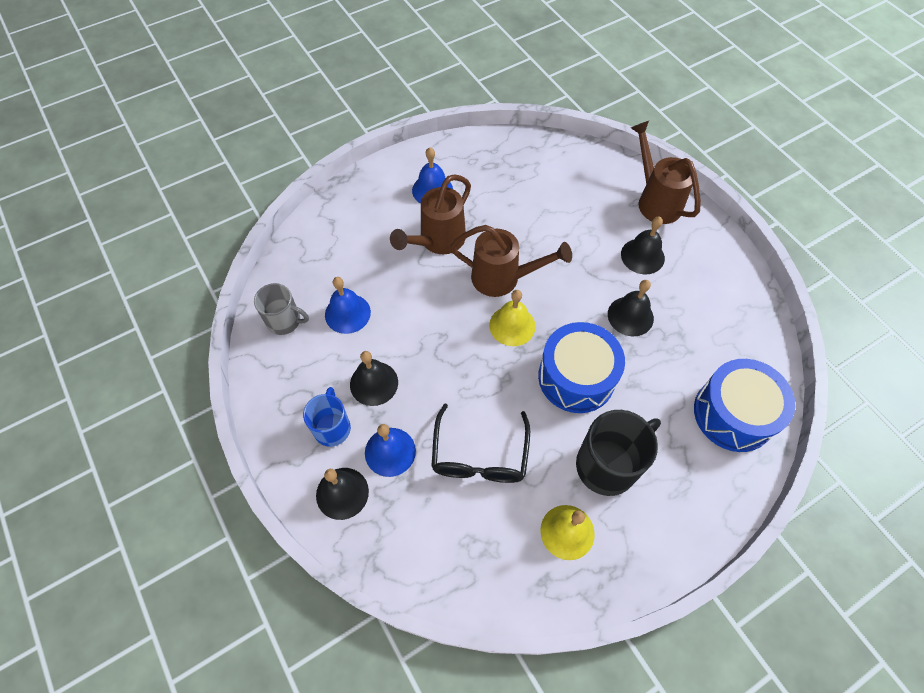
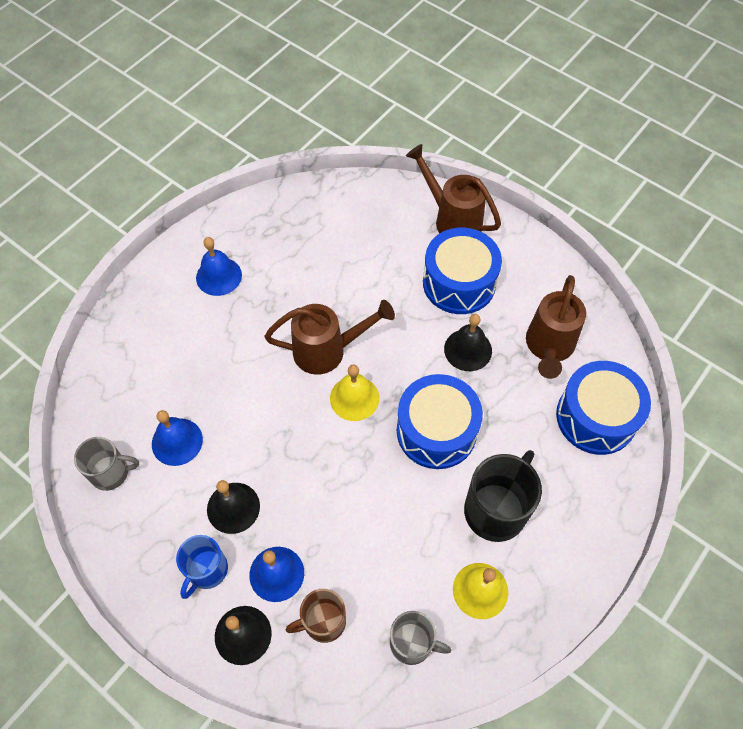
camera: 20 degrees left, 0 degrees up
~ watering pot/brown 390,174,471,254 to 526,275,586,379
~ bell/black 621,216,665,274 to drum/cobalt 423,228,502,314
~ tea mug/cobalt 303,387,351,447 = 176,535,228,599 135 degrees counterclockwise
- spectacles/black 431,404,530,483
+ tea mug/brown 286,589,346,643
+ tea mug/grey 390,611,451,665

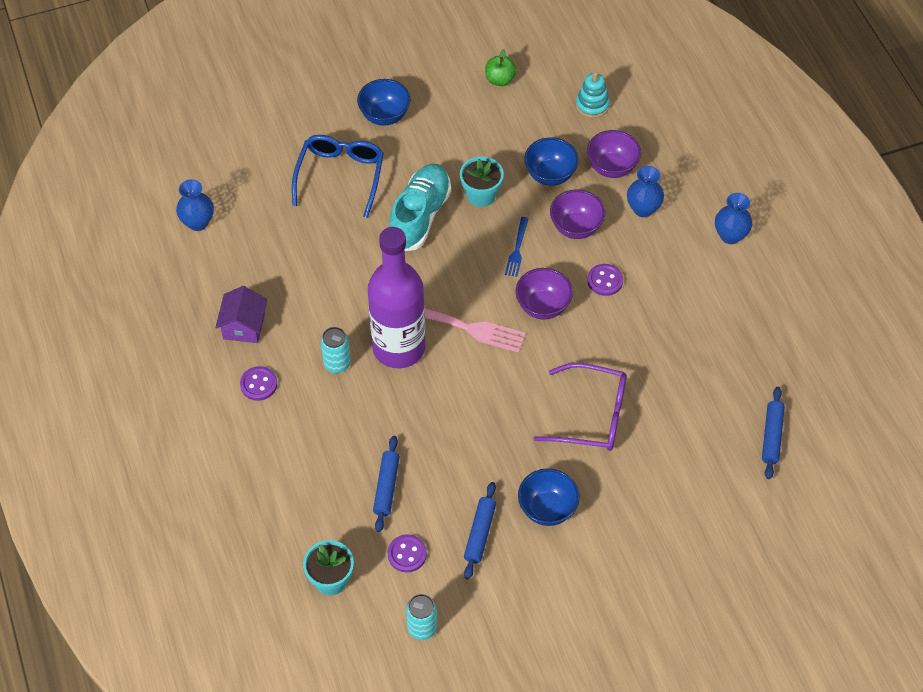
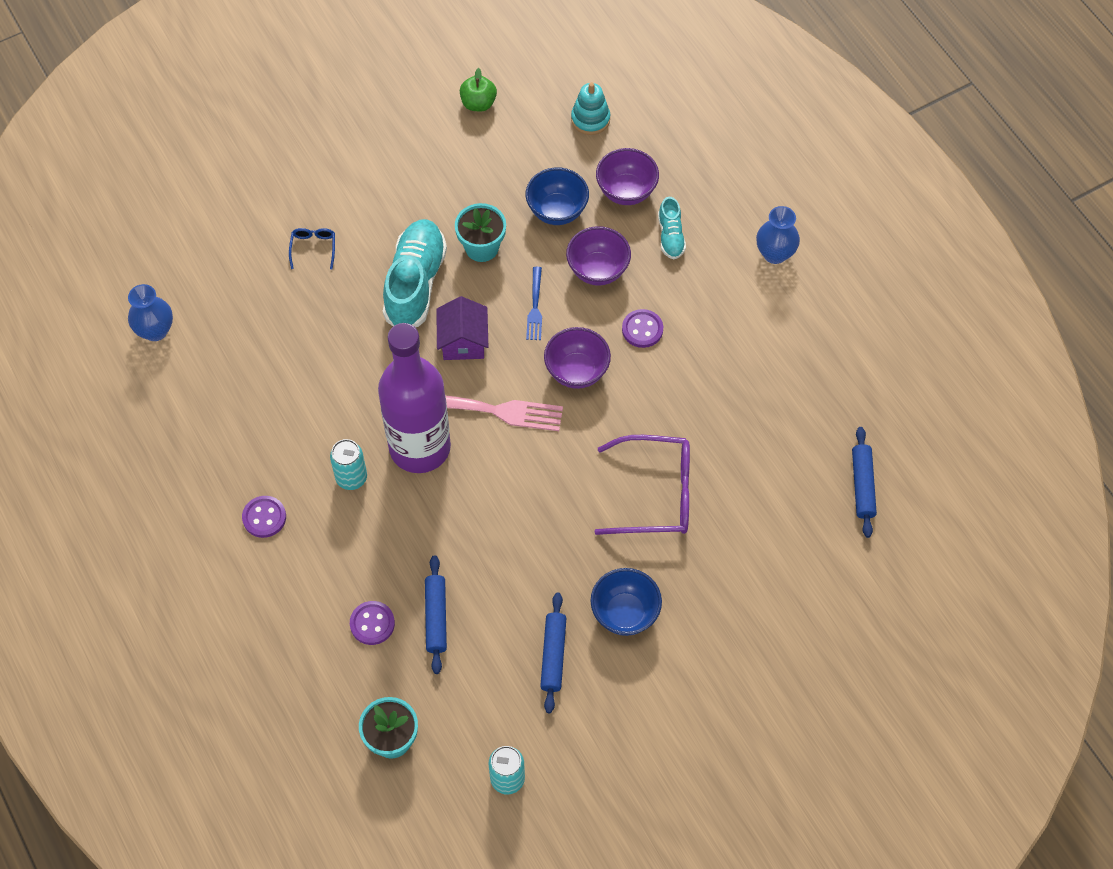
camera: 10 degrees left, 5 degrees up
- serving bowl/cobalt 357,79,410,126
~ spectacles/cobalt 292,135,384,218 = 289,228,335,269 x0.46
~ vase/cobalt 627,166,664,217 to shoe/aqua 658,197,686,259
~ cottage/violet 215,286,267,343 to 436,296,488,360
~ sewing button/violet 388,534,427,572 to 350,601,395,645

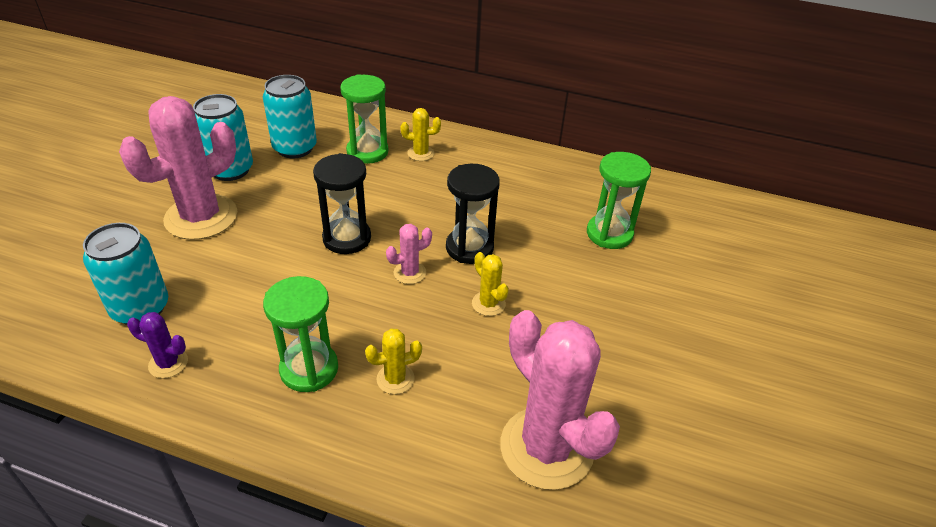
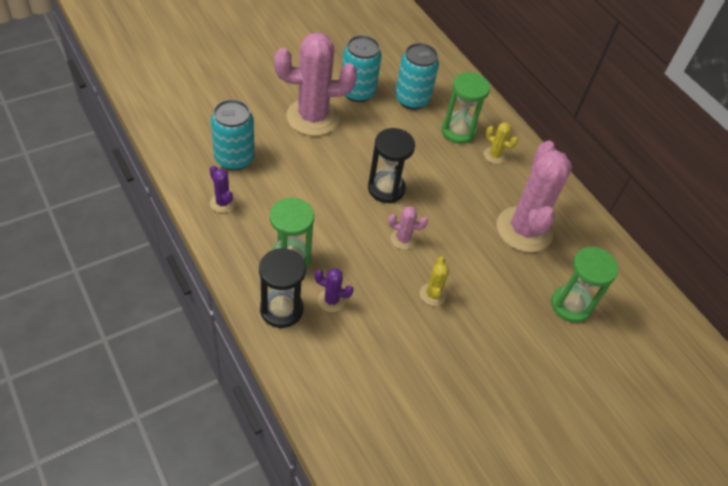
camera: 35 degrees right, 10 degrees up
~ sandglass/black 446,164,500,264 to 259,248,306,328
~ saguaro cactus/rose-pink 500,310,620,490 to 496,140,572,252
~ saguaro cactus/yellow 365,328,422,394 to saguaro cactus/violet 314,268,354,312

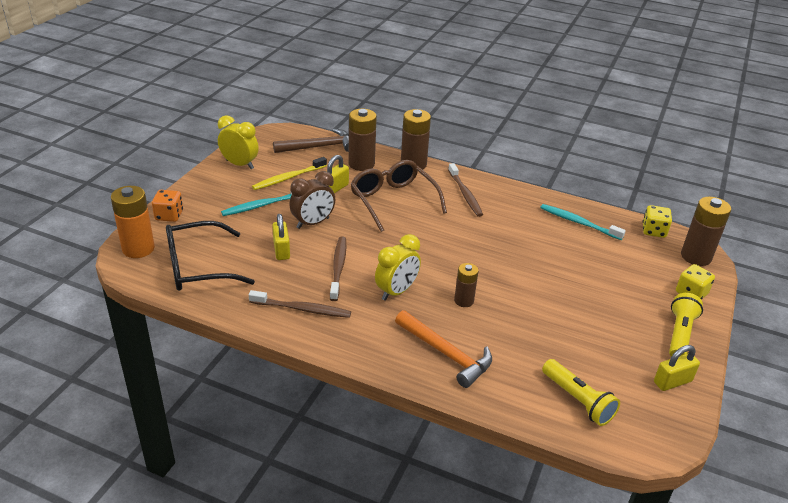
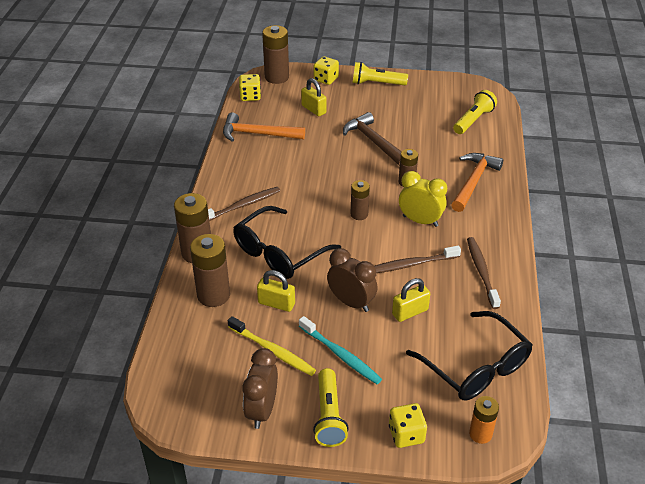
camera: 105 degrees left, 5 degrees up
~ alarm clock/yellow 218,115,259,169 to alarm clock/brown 242,348,278,429
~ claw hammer/brown 273,129,349,153 to 343,112,402,166
~ spectacles/brown 350,160,447,232 to spectacles/black 233,206,341,279
~ AA battery/orange-coloured 111,186,155,258 = 469,396,499,444 x0.60
~ die/orange-coloured 152,190,183,222 to die/yellow 389,403,427,448
~ dental brush/aqua 540,204,626,240 to claw hammer/orange-coloured 223,113,305,142
~ lock/yellow 654,345,700,391 to 301,78,326,116
+ AA battery/brown 351,180,370,220
+ flashlight/yellow 313,368,349,447

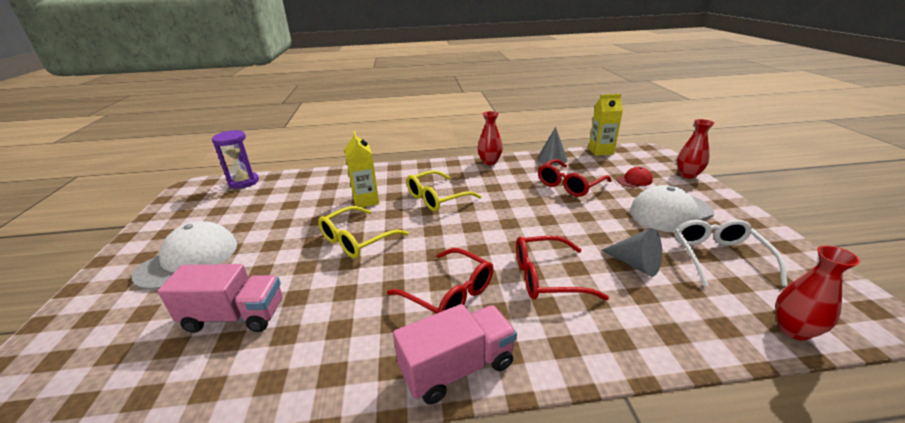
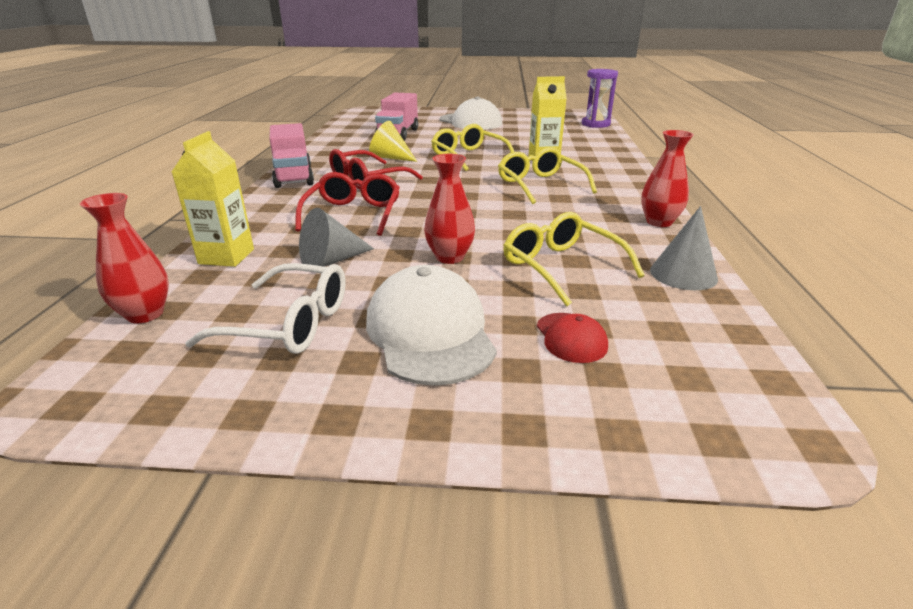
camera: 100 degrees right, 0 degrees up
~ milk carton/yellow 589,94,623,156 to 172,131,254,267
~ vase/scarlet 677,119,715,178 to 424,154,475,264
~ spectacles/scarlet 538,159,612,197 to spectacles/yellow 503,212,645,307
+ cone shape/yellow 369,121,418,162

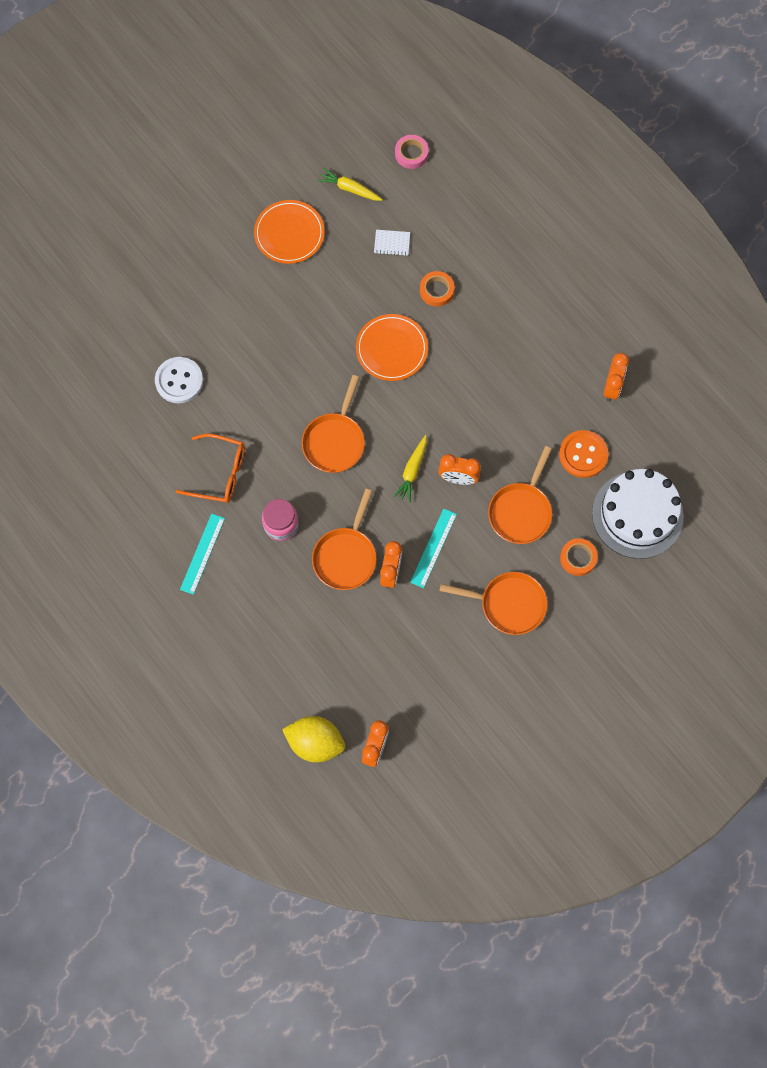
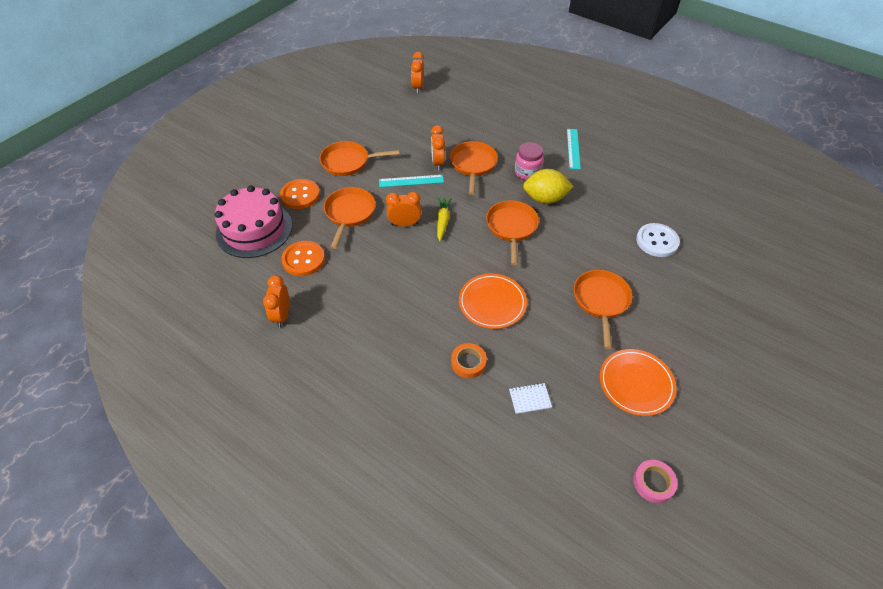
camera: 165 degrees right, 20 degrees down
~ roll of tape/rose-pink 395,135,429,169 to 633,460,677,503
- root vegetable/yellow 317,168,383,201
- spectacles/orange-coloured 175,434,245,503
~ layer cake/pure white 592,469,684,559 to layer cake/rose-pink 215,185,292,258
~ ruler/aqua 410,509,457,588 = 379,175,444,187 75 degrees clockwise
~ roll of tape/orange-coloured 560,538,598,576 to sewing button/orange-coloured 280,179,320,209
~ citrus fruit/yellow 282,716,345,762 to 523,169,573,204
+ skillet/orange-coloured 574,270,632,349

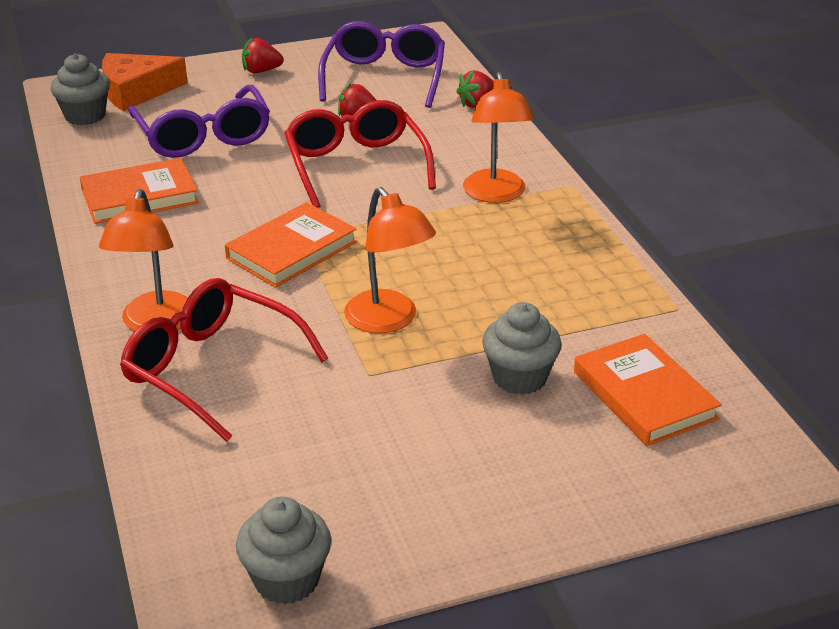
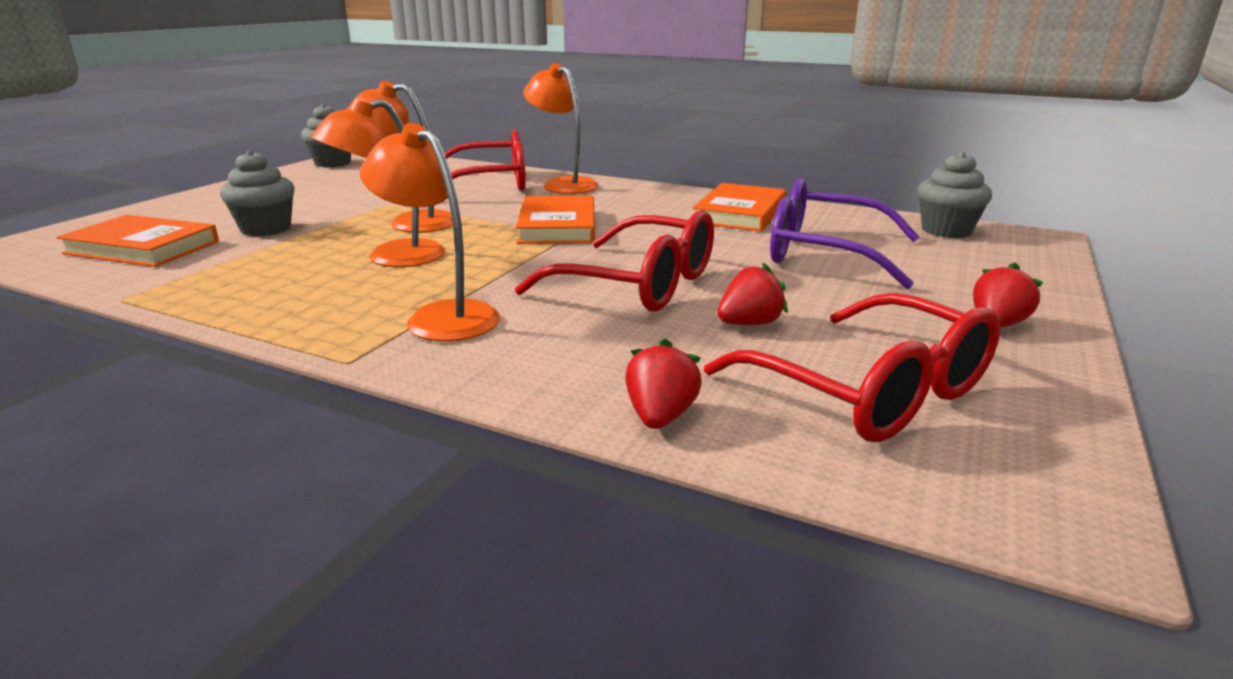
camera: 135 degrees right, 10 degrees down
~ spectacles/violet 318,21,445,108 to spectacles/scarlet 704,293,1000,442
- piece of cheese/orange-coloured 102,53,188,111
+ lamp/orange-coloured 310,99,445,267

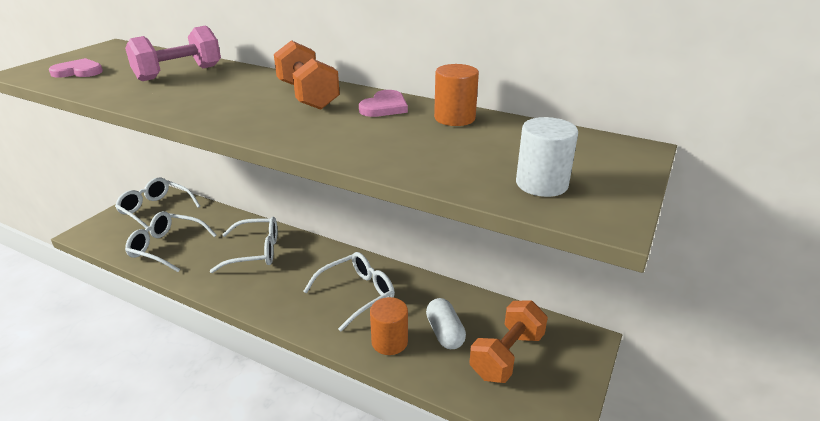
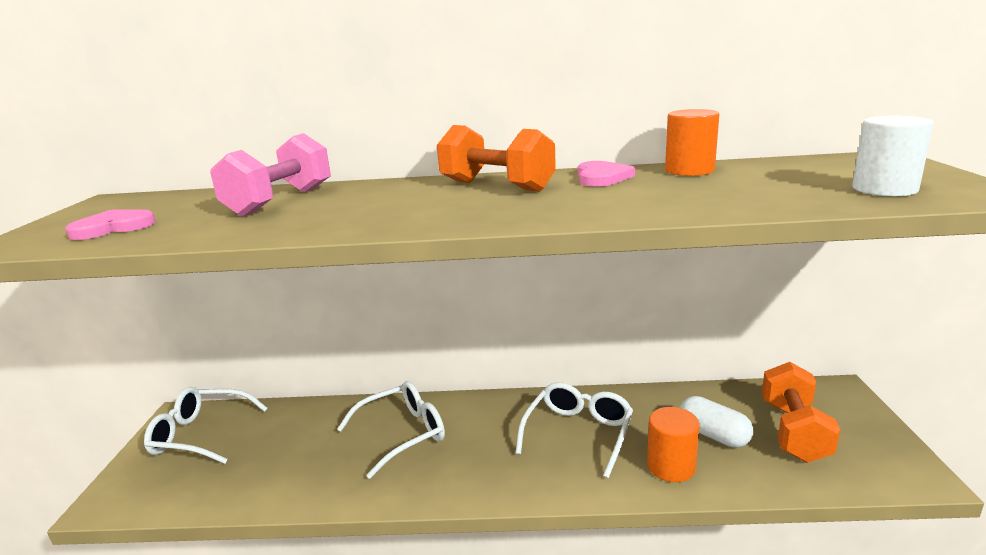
camera: 25 degrees left, 10 degrees down
- spectacles/pure white 125,211,217,272

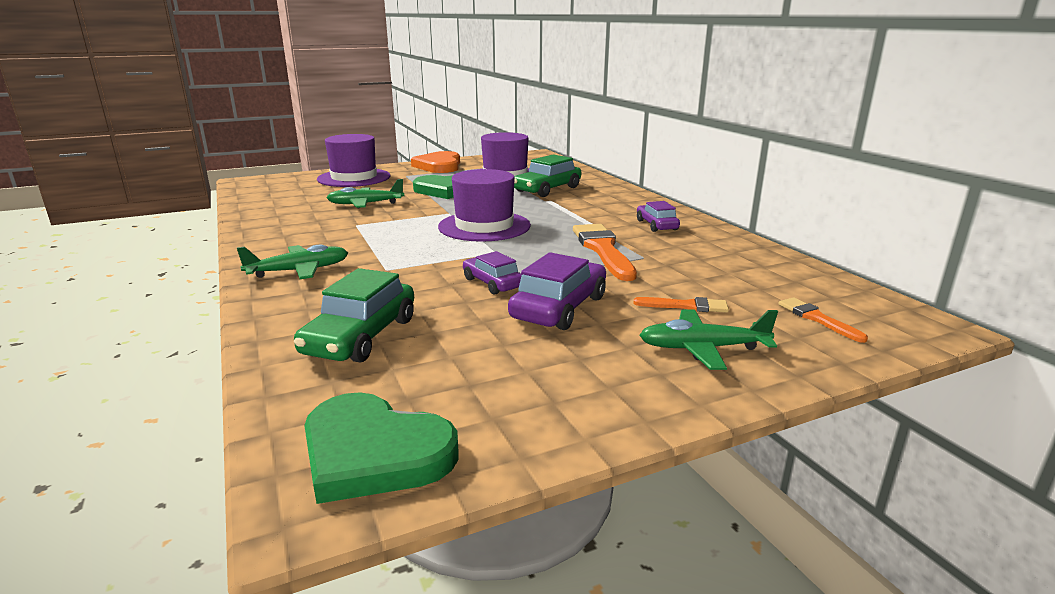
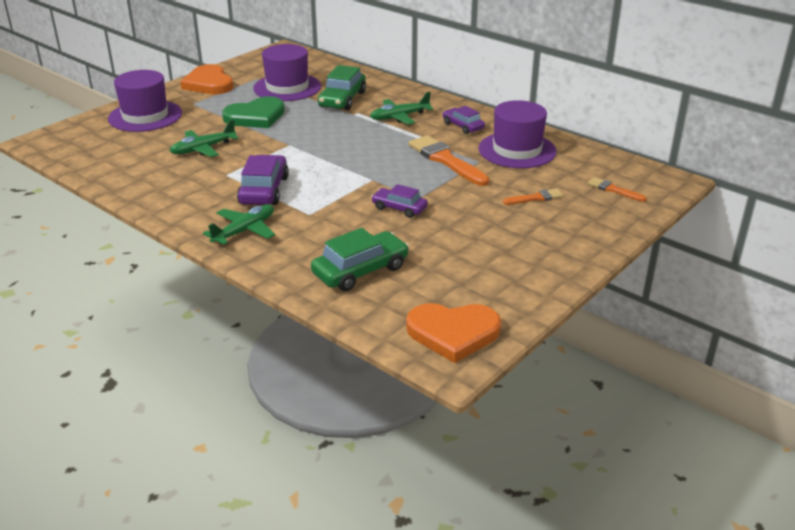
camera: 25 degrees left, 10 degrees up
~ hat/violet 438,169,531,242 to 478,100,557,168
~ toy car/violet 508,252,606,330 to 237,155,289,205
~ toy car/emerald 294,268,414,363 = 311,228,409,291 120 degrees counterclockwise
~ toy plane/emerald 639,310,778,370 to 370,92,433,124
~ heart shape/emerald 304,392,458,504 to heart shape/orange-coloured 406,303,501,363

